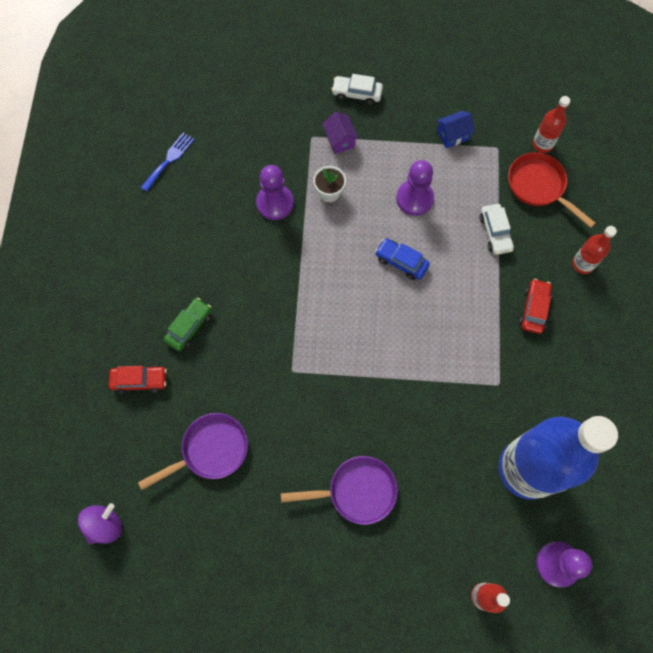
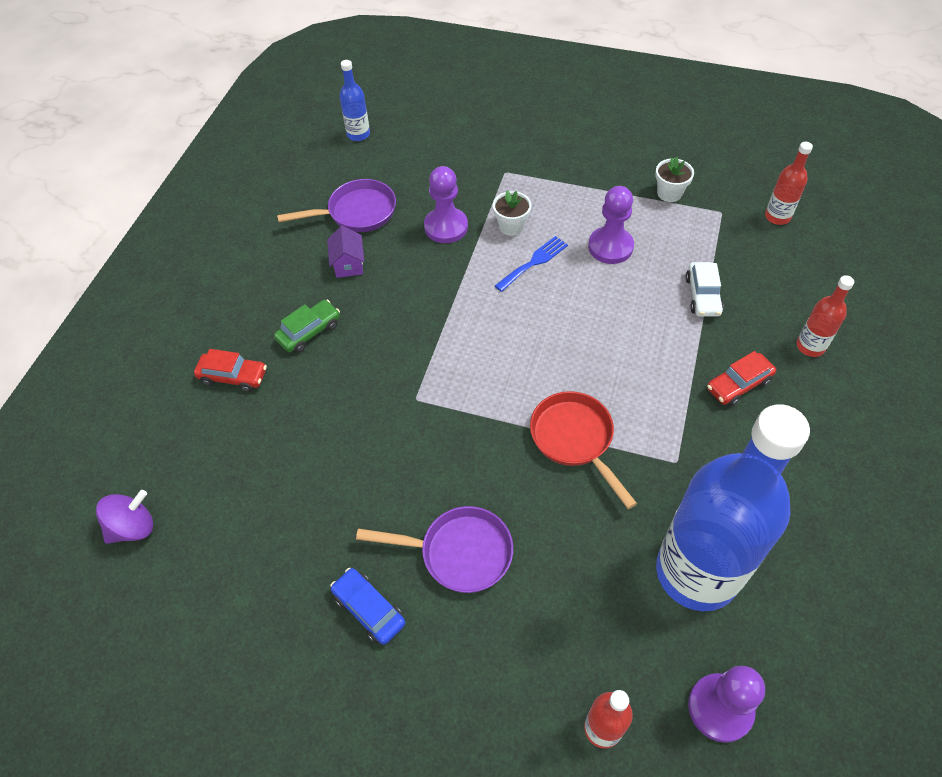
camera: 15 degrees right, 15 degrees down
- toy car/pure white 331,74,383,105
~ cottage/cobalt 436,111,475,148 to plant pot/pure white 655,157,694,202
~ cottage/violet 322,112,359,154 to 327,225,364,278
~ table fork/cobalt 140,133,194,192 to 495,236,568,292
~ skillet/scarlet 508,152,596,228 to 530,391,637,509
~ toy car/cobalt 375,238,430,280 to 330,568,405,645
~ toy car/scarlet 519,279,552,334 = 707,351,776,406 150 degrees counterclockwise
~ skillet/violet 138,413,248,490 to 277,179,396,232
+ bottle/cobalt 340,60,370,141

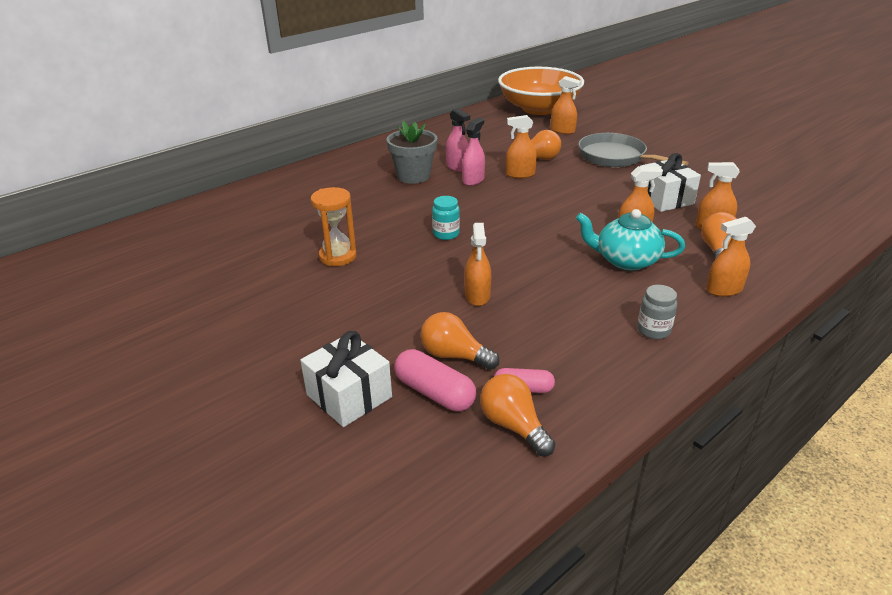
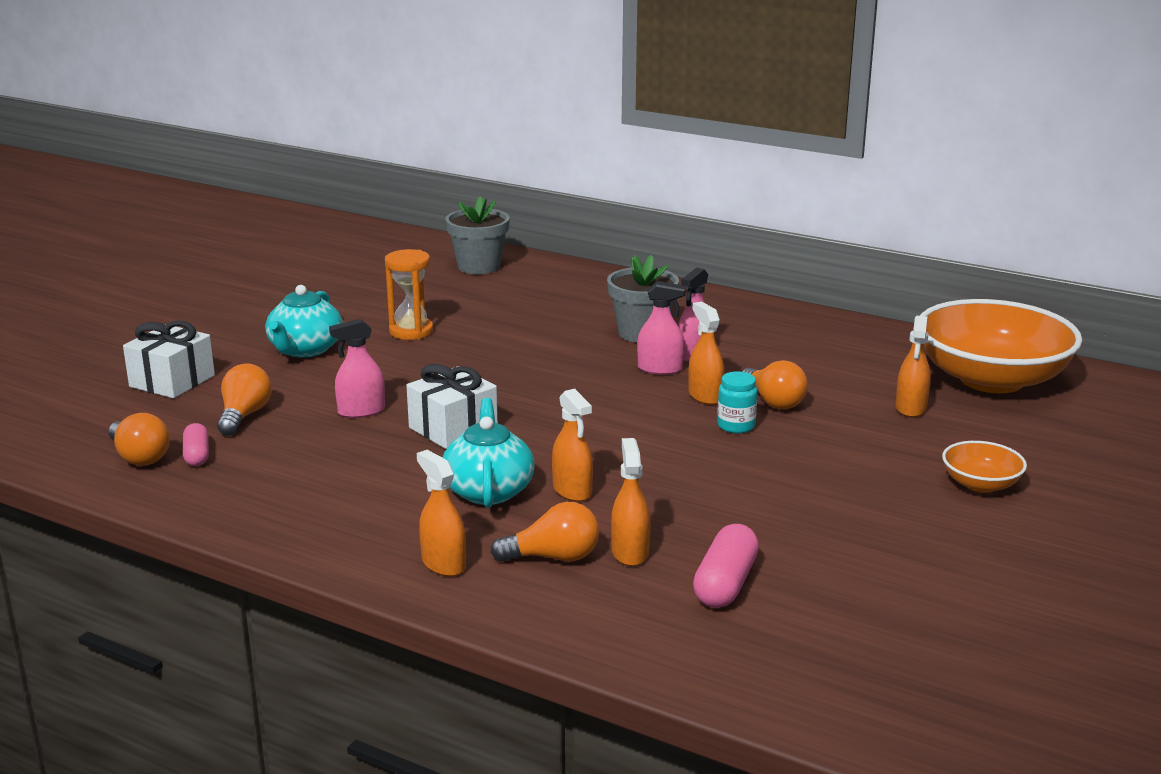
camera: 70 degrees right, 10 degrees down
- skillet/grey 578,133,688,167
~ gift/pure white 640,153,701,212 to 406,364,498,449
~ jar/aqua 432,196,460,240 to 717,371,758,433
~ sprayer/orange-coloured 464,223,491,306 to sprayer/rose-pink 329,319,385,418
- jar/grey 637,285,677,339
~ capsule/rose-pink 394,349,476,412 to 693,524,759,608
~ light bulb/orange-coloured 480,374,556,456 = 109,413,170,466 105 degrees clockwise
+ plant pot/grey 445,196,510,274
+ tea pot/aqua 266,285,343,358
+ serving bowl/orange-coloured 942,441,1027,493

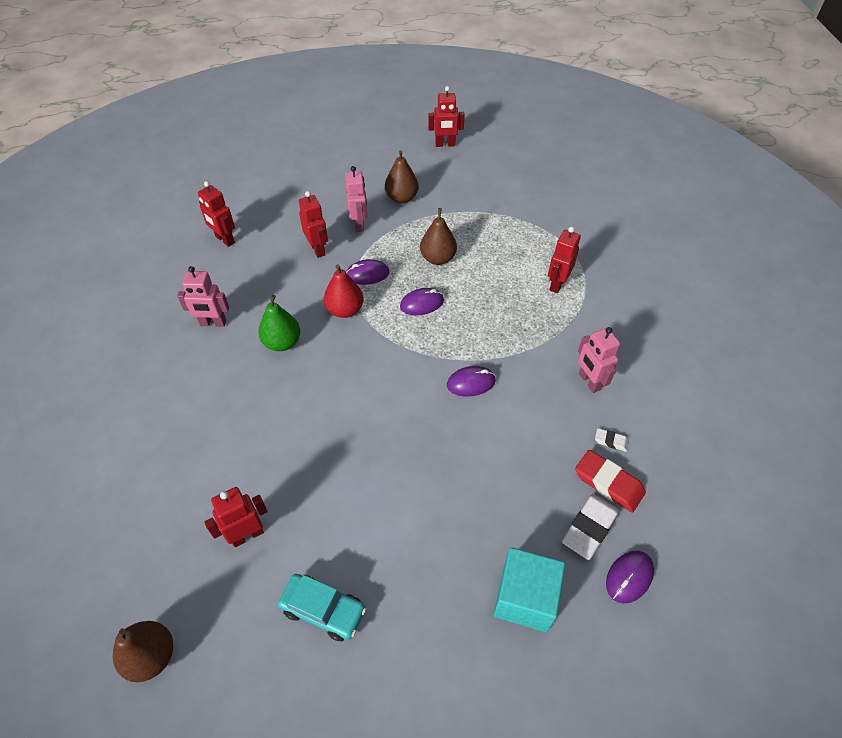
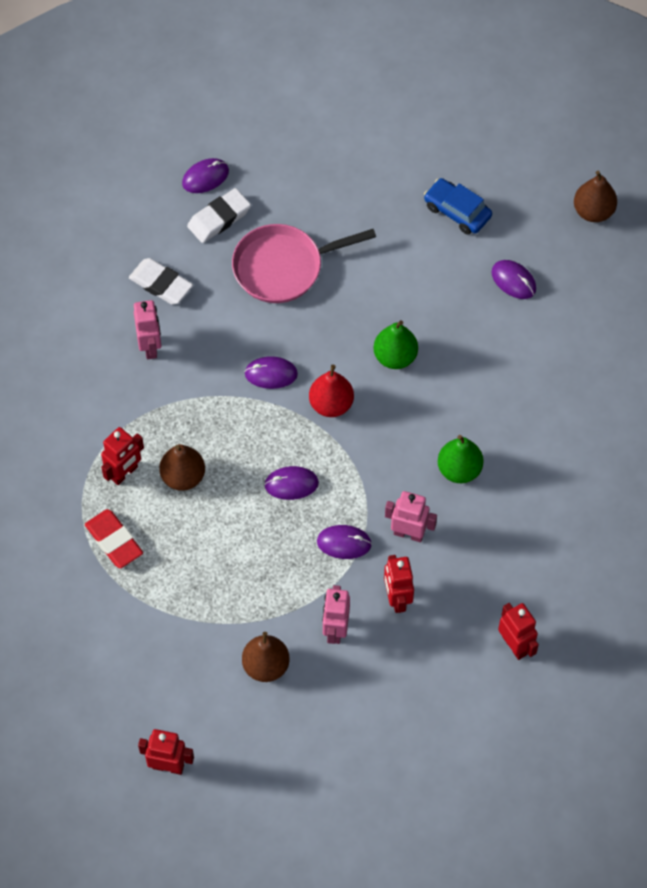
camera: 165 degrees left, 10 degrees up
~ pear fruit/brown 420,208,457,265 to 159,444,205,491
~ pear fruit/scarlet 324,264,364,318 to 309,365,354,417
~ robot/rose-pink 177,266,229,327 to 385,491,437,542
~ gum eraser/pure white 595,428,629,452 = 129,258,193,305 x1.95
~ gum eraser/scarlet 575,450,646,513 to 85,509,143,568
~ robot/scarlet 205,487,268,547 to mouse/violet 492,260,536,299
- solid cube/aqua 494,547,565,632
~ toy car/aqua 278,574,366,641 to toy car/cobalt 424,178,492,235
+ skillet/rose-pink 232,224,376,303
+ pear fruit/emerald 374,320,418,369

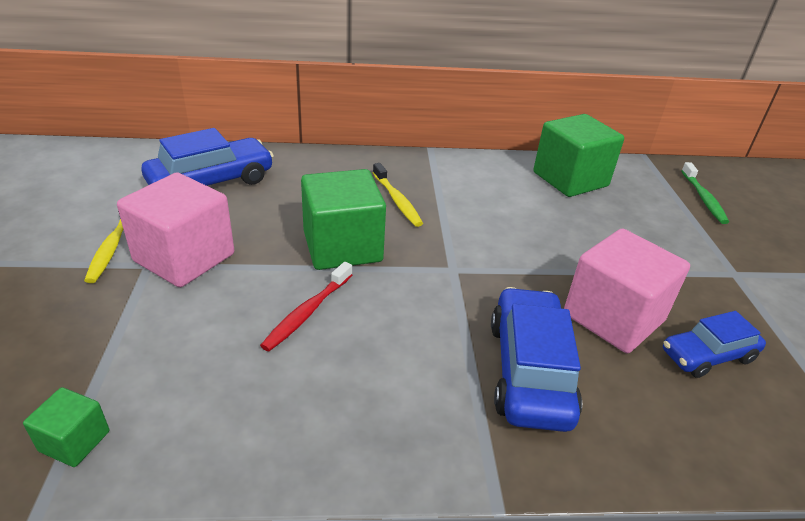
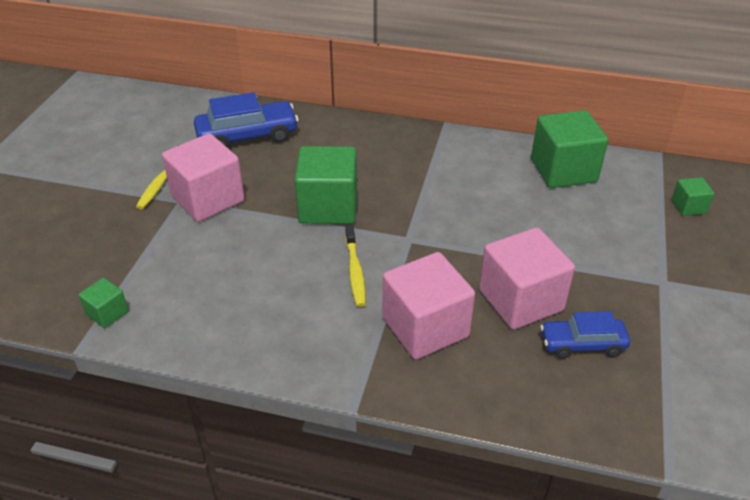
camera: 20 degrees right, 5 degrees up
~ dental brush/emerald 681,162,729,224 to solid cube/emerald 672,177,715,216
~ dental brush/yellow 373,163,423,227 to 345,225,366,307
- dental brush/scarlet 260,262,352,351
~ toy car/cobalt 491,287,582,432 to solid cube/rose-pink 382,252,475,359

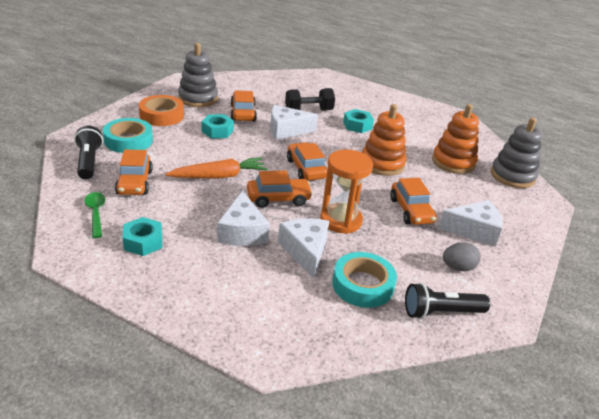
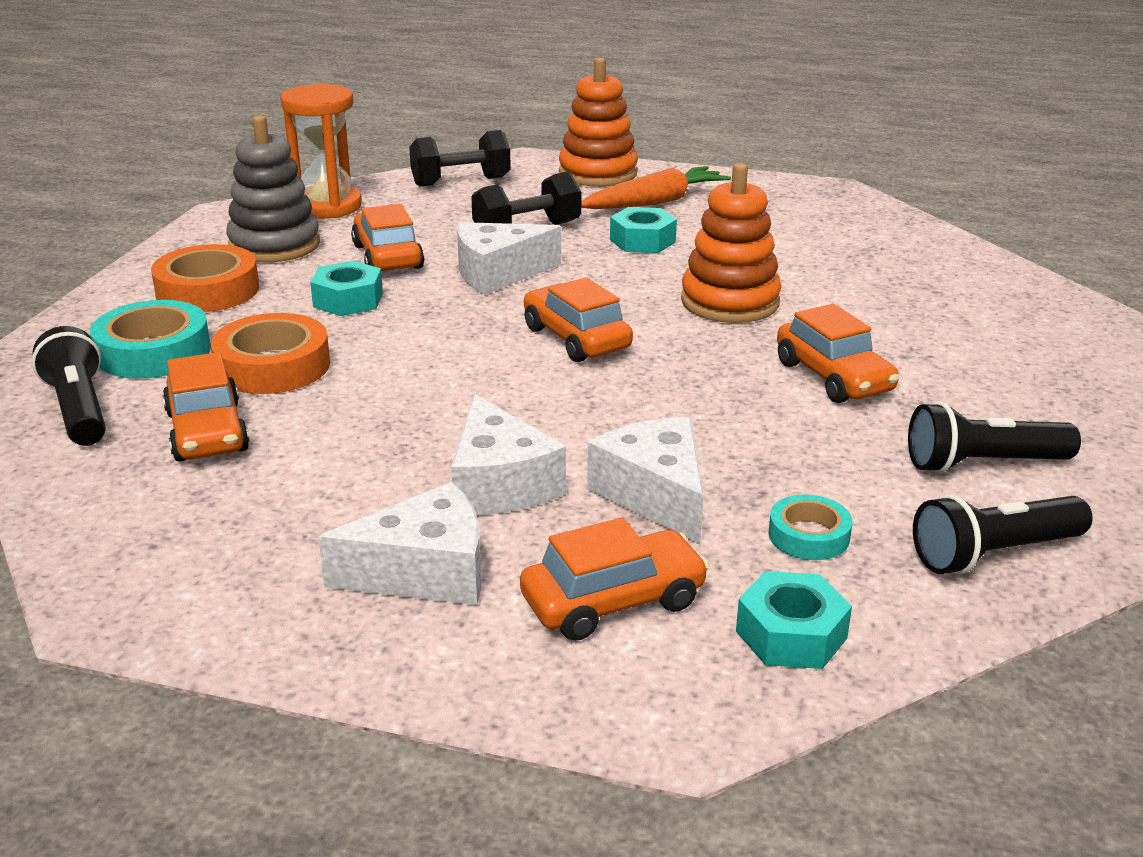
camera: 10 degrees left, 5 degrees down
~ stacking rings/orange-coloured 432,104,479,174 to 559,57,638,187
- stacking rings/grey 491,117,542,188
~ sandglass/orange-coloured 320,150,373,234 to 280,84,362,218
~ root vegetable/orange-coloured 165,157,268,179 to 581,166,731,209
~ toy car/orange-coloured 247,171,313,208 to 520,518,709,641
- teaspoon/emerald 84,192,105,238
~ piece of cheese/pure white 438,200,503,247 to 318,482,481,605
~ nut/aqua 123,217,162,256 to 736,571,852,669
~ egg/grey 443,242,481,271 to flashlight/black 908,402,1081,473
~ roll of tape/aqua 332,252,397,308 = 768,495,852,560 x0.58
+ hand weight/black 409,130,511,186
+ roll of tape/orange-coloured 211,313,330,394

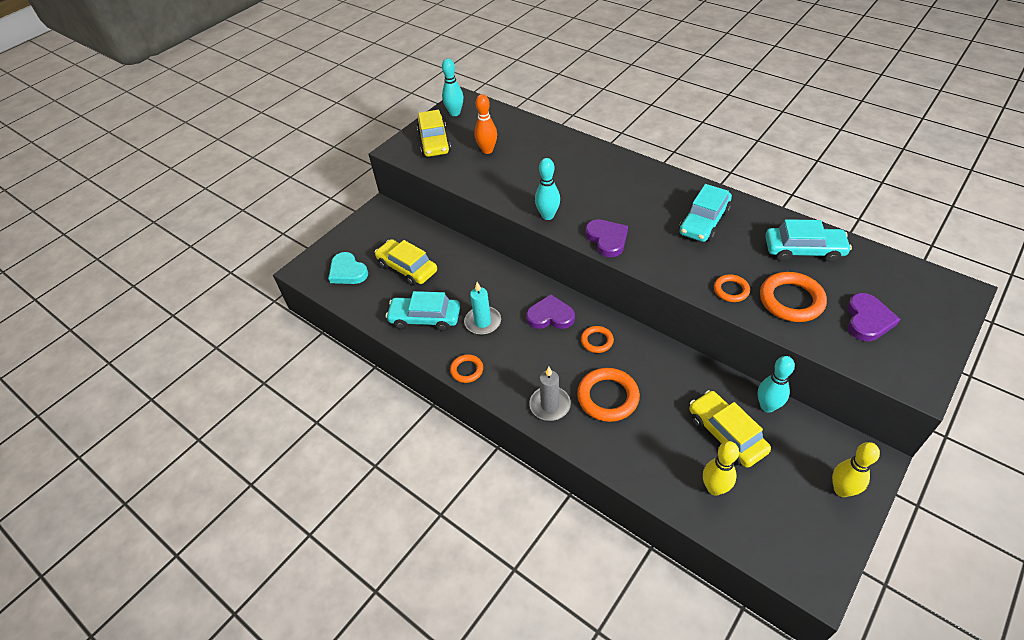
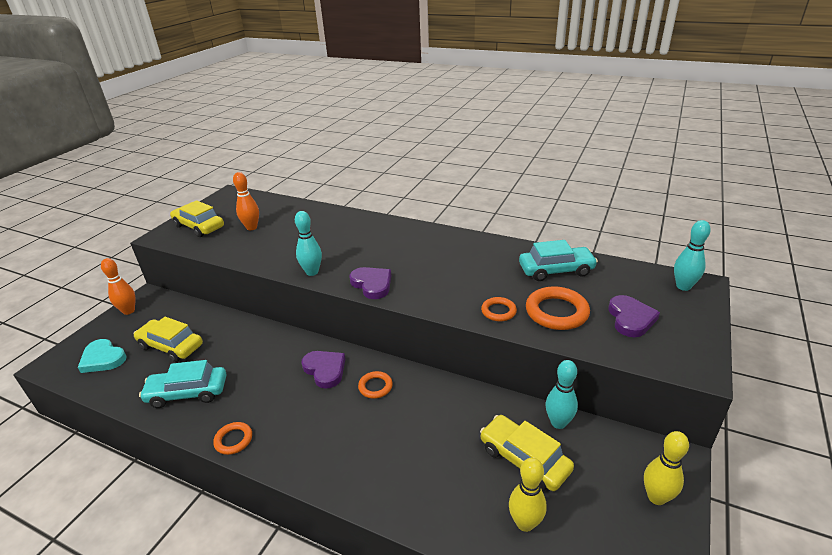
camera: 15 degrees left, 15 degrees down
~ bowling pin/aqua 442,58,463,116 to 674,220,711,291
~ toy car/yellow 417,110,451,157 = 170,200,224,237 150 degrees clockwise
- toy car/aqua 679,184,732,242
- candle/aqua 464,282,501,335
~ heart shape/violet 526,294,575,329 = 301,351,345,389 60 degrees clockwise
- candle/grey 529,367,571,421
- torus/orange-coloured 577,368,640,422
+ bowling pin/orange-coloured 101,258,135,315

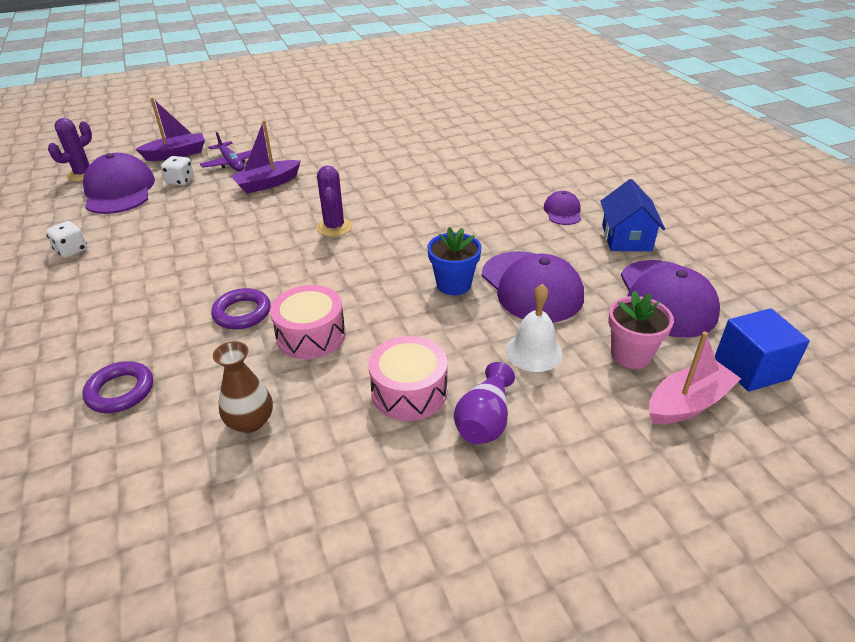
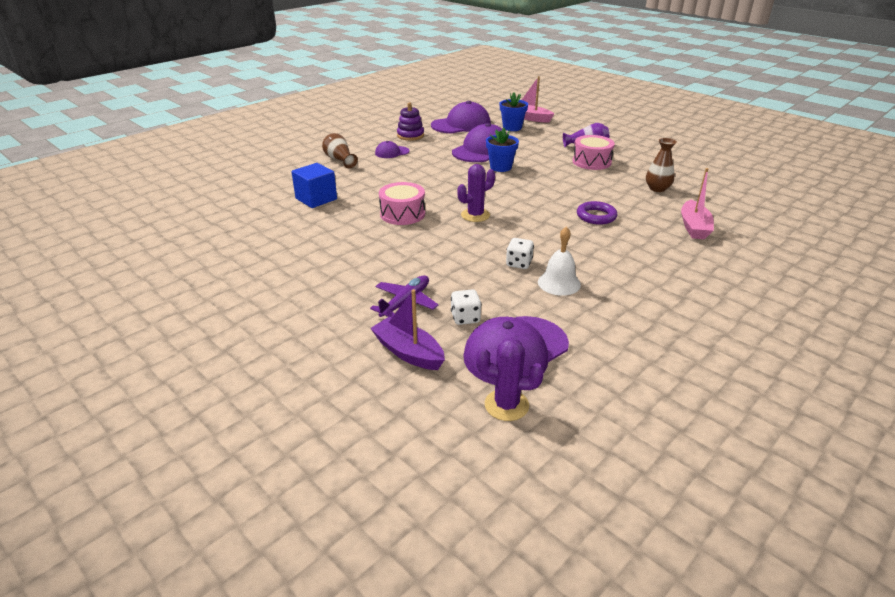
camera: 115 degrees left, 5 degrees down
- sailboat/violet 231,120,301,194
~ cottage/cobalt 600,179,665,251 to stacking rings/violet 397,102,424,141
~ die/pure white 46,221,87,258 to 506,238,534,269
~ bell/pure white 506,284,563,372 to 538,227,581,296
~ drum/rose-pink 270,285,346,359 to 379,182,425,225
~ plant pot/rose-pink 608,291,674,369 to plant pot/cobalt 500,92,528,131
~ solid cube/cobalt 715,308,810,392 to 291,163,337,208
~ torus/violet 82,361,153,413 to sailboat/rose-pink 681,168,714,239
+ vase/brown 322,133,358,168

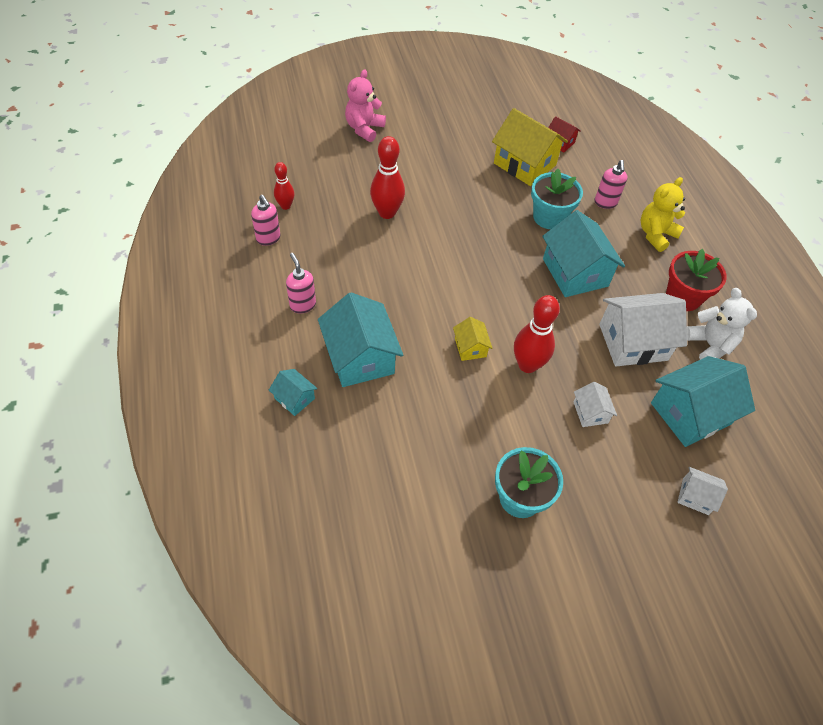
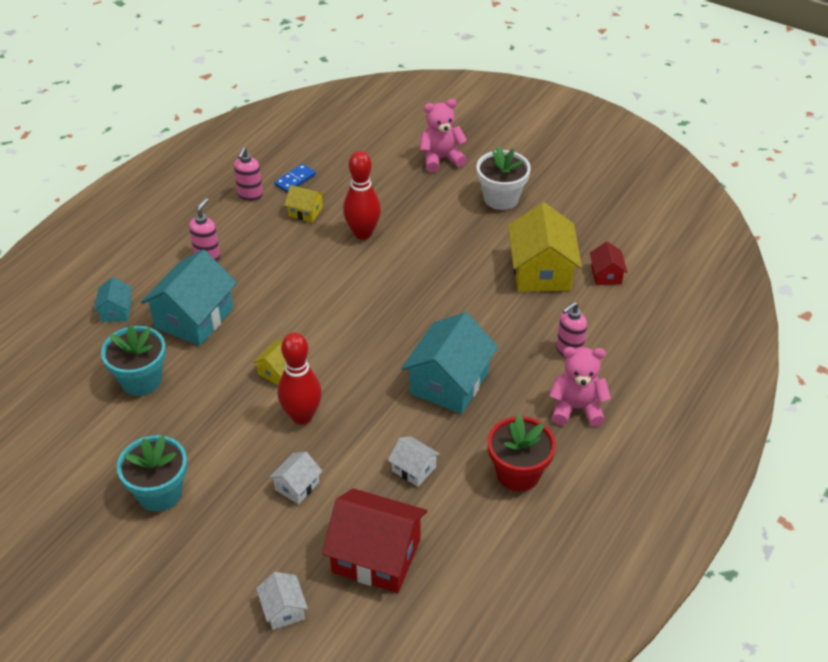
camera: 50 degrees right, 10 degrees down
~ bowling pin/scarlet 274,162,294,210 to domino tile/cobalt 274,164,316,193
~ plant pot/aqua 531,169,583,229 to 101,325,166,396
~ teddy bear/yellow 641,177,685,252 to teddy bear/rose-pink 549,347,611,427
- teddy bear/pure white 687,288,757,360
~ cottage/pure white 599,293,687,366 = 388,436,440,487 x0.49
~ cottage/aqua 651,356,755,447 to cottage/scarlet 322,488,427,593
+ plant pot/pure white 477,146,531,210
+ cottage/yellow 284,185,324,222

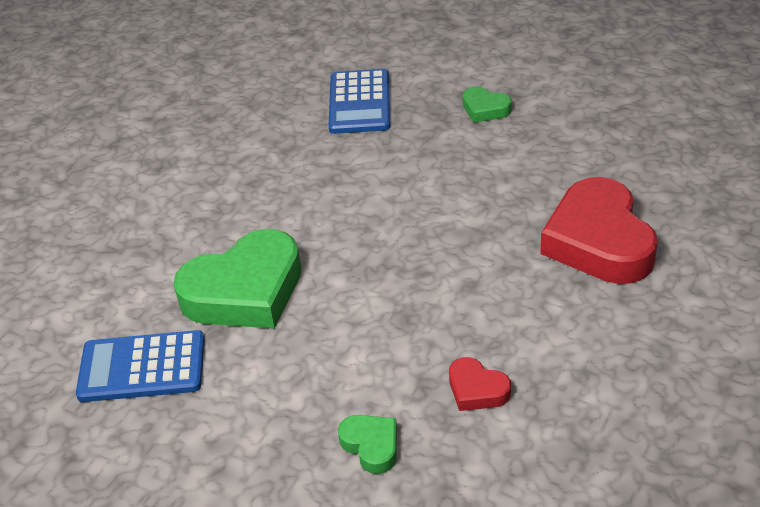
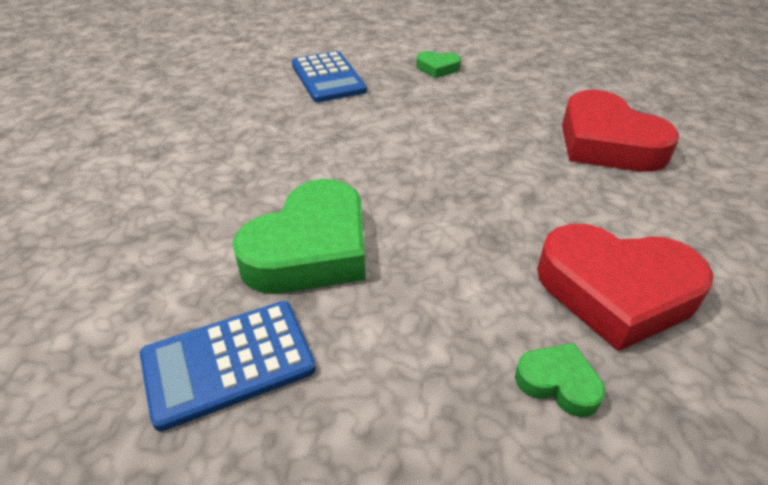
camera: 25 degrees left, 0 degrees up
~ heart shape/scarlet 449,357,511,411 = 537,224,713,351 x2.16

